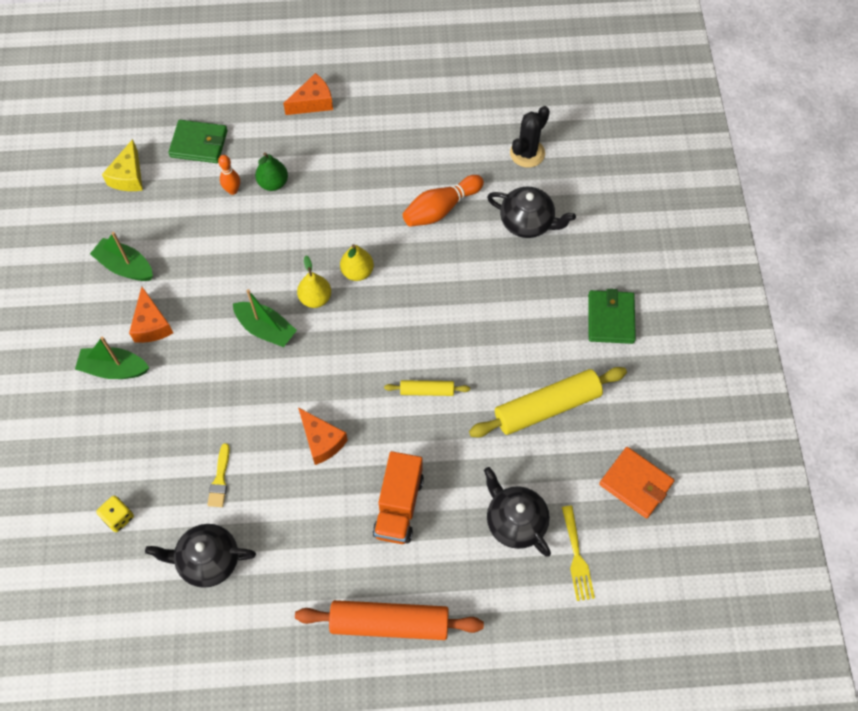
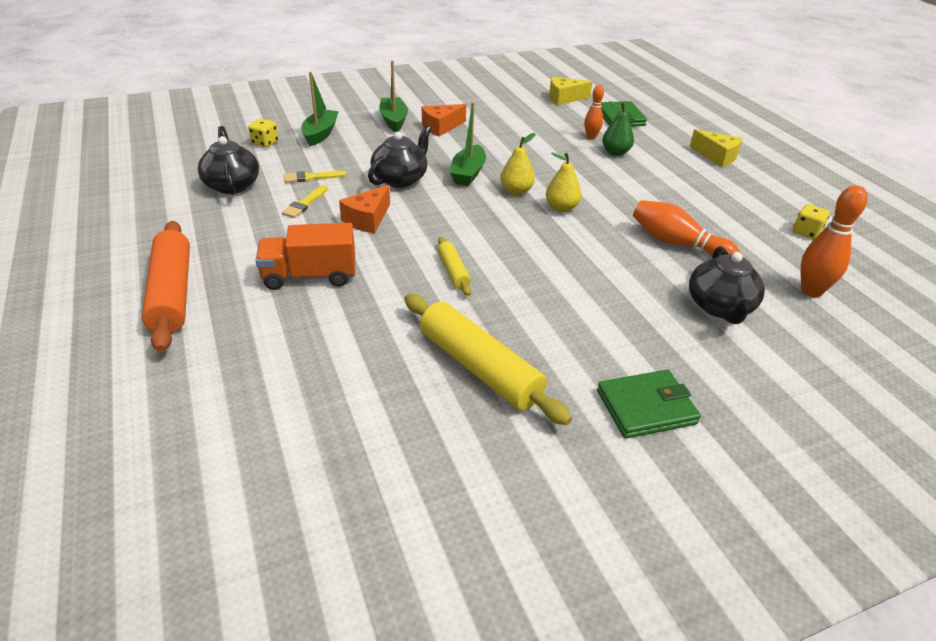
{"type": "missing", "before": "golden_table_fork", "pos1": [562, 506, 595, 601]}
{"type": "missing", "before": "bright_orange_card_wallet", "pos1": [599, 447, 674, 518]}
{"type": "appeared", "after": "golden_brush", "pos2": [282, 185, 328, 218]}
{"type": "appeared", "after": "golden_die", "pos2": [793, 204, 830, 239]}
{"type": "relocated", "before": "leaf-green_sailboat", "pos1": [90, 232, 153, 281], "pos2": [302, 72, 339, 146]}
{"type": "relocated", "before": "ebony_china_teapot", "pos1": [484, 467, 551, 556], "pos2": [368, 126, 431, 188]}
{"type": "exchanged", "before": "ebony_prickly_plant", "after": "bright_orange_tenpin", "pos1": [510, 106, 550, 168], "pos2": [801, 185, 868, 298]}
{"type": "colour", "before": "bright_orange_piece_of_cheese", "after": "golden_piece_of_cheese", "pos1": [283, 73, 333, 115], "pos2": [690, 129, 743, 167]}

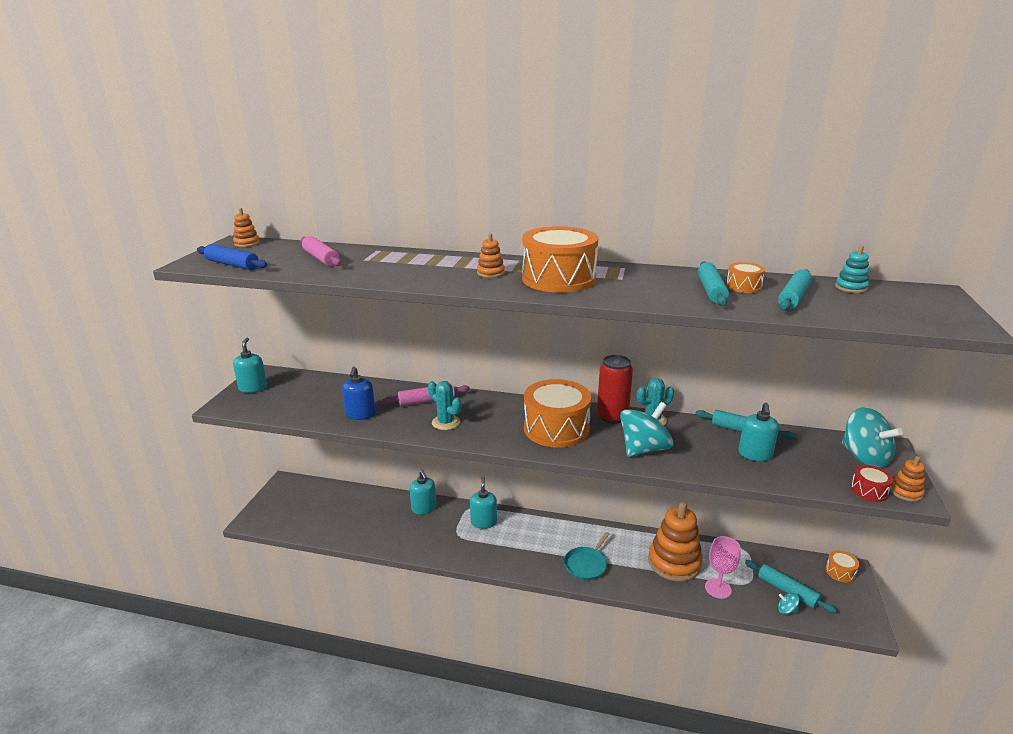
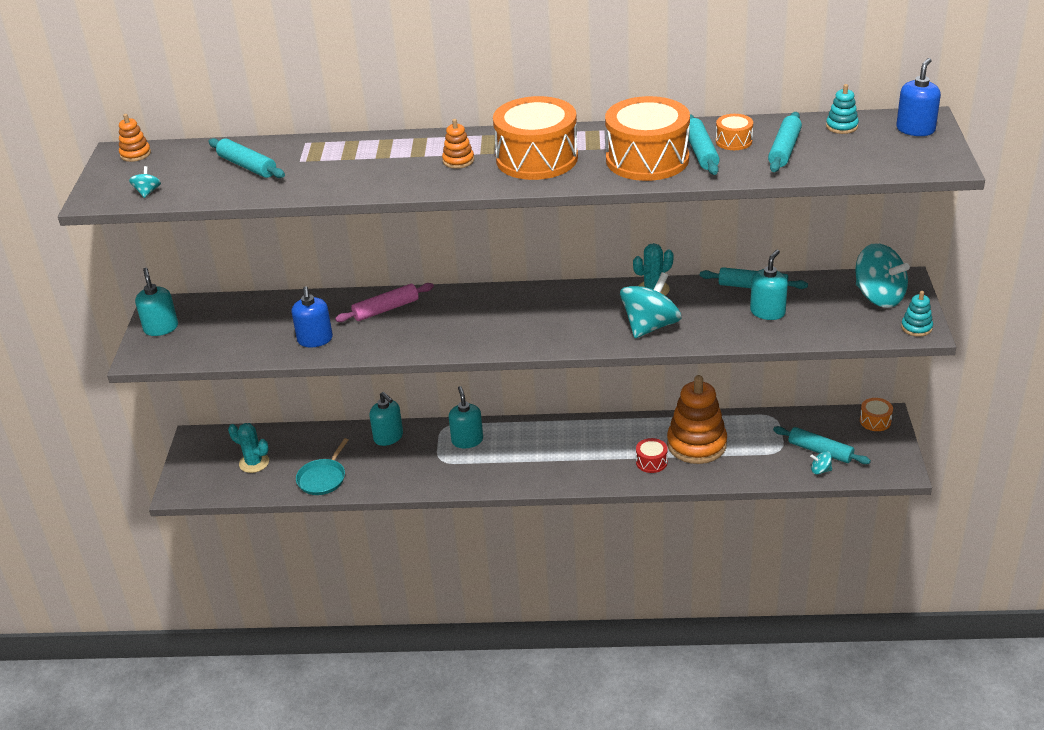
{"type": "missing", "before": "scarlet_tin", "pos1": [597, 355, 633, 424]}
{"type": "missing", "before": "rose-pink_chalice", "pos1": [705, 536, 741, 599]}
{"type": "appeared", "after": "blue_soap_dispenser", "pos2": [896, 58, 941, 136]}
{"type": "relocated", "before": "aqua_prickly_plant", "pos1": [428, 381, 461, 430], "pos2": [228, 423, 269, 473]}
{"type": "relocated", "before": "bright_orange_toy_drum", "pos1": [524, 379, 592, 448], "pos2": [605, 96, 690, 181]}
{"type": "relocated", "before": "aqua_frying_pan", "pos1": [564, 532, 610, 580], "pos2": [296, 438, 348, 495]}
{"type": "relocated", "before": "scarlet_toy_drum", "pos1": [850, 465, 893, 502], "pos2": [636, 438, 668, 473]}
{"type": "exchanged", "before": "blue_pastry_roller", "after": "aqua_whirligig", "pos1": [197, 244, 267, 270], "pos2": [129, 166, 161, 198]}
{"type": "colour", "before": "rose-pink_pastry_roller", "after": "aqua_pastry_roller", "pos1": [301, 236, 341, 266], "pos2": [208, 138, 285, 178]}
{"type": "colour", "before": "bright_orange_ring_stacker", "after": "aqua_ring_stacker", "pos1": [890, 456, 925, 502], "pos2": [901, 291, 933, 337]}
{"type": "spun", "before": "aqua_soap_dispenser", "pos1": [738, 403, 779, 461], "pos2": [750, 250, 788, 320], "turn": -150}

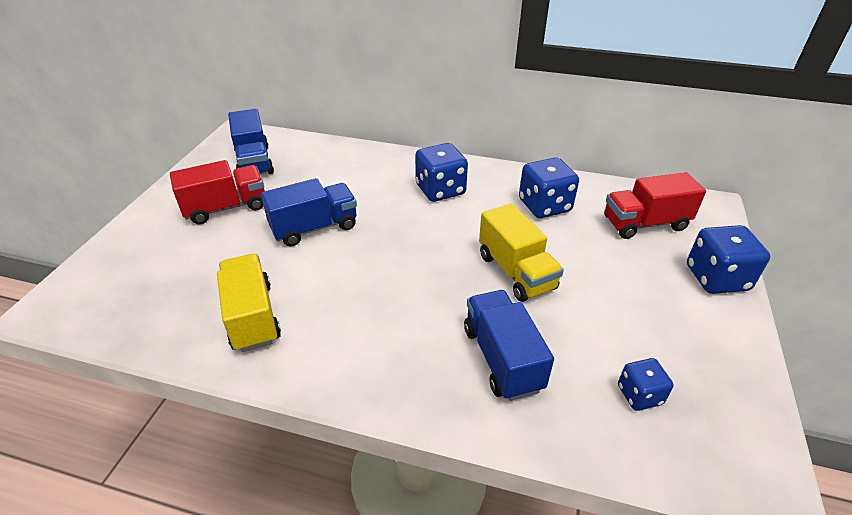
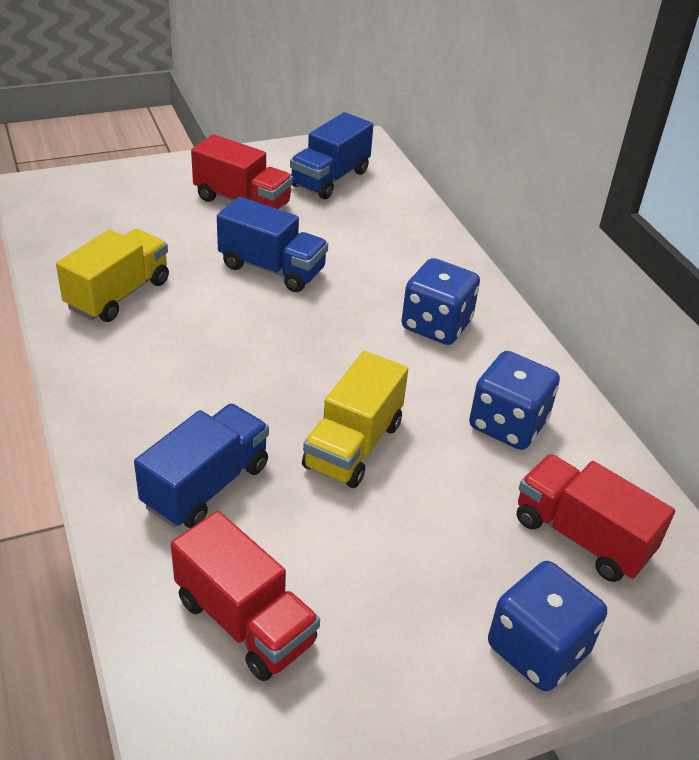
{"type": "exchanged", "before": "blue_die", "after": "scarlet_lorry", "pos1": [618, 358, 674, 411], "pos2": [171, 511, 320, 681]}

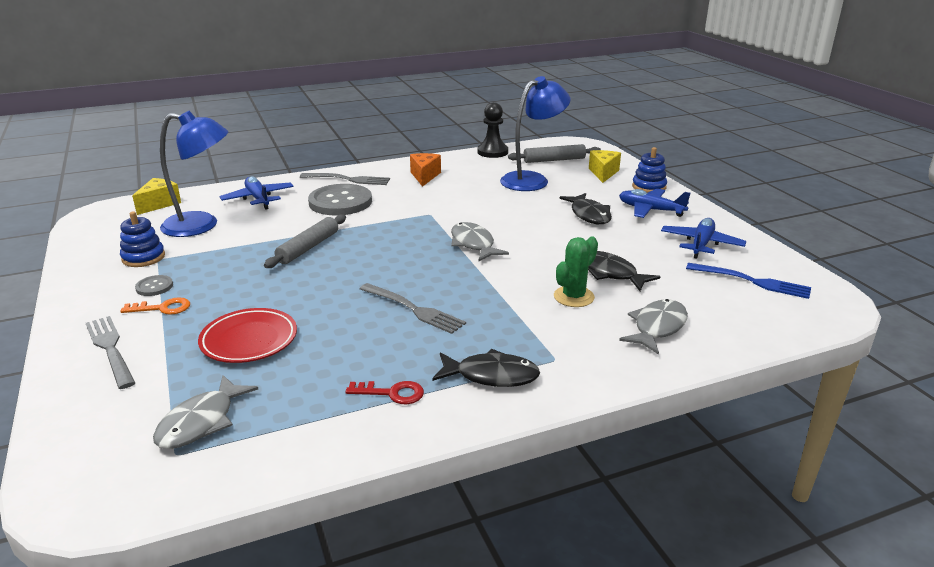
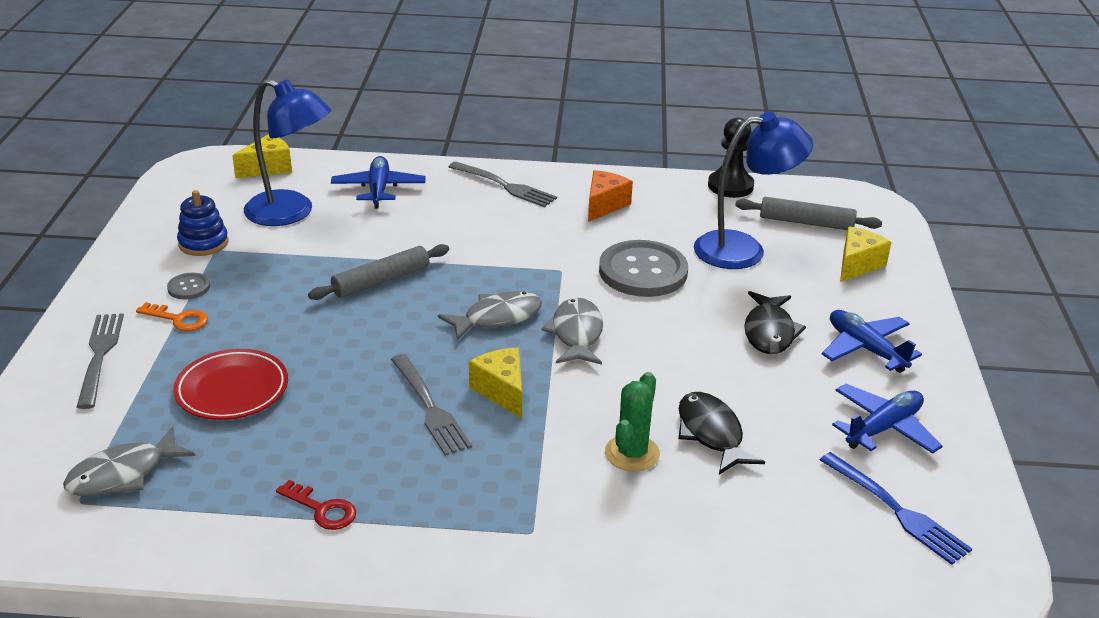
{"type": "missing", "before": "ebony_fish_figure", "pos1": [432, 349, 540, 387]}
{"type": "missing", "before": "blue_ring_stacker", "pos1": [632, 147, 667, 193]}
{"type": "appeared", "after": "golden_piece_of_cheese", "pos2": [469, 348, 522, 419]}
{"type": "relocated", "before": "grey_sewing_button", "pos1": [308, 184, 372, 216], "pos2": [599, 240, 688, 297]}
{"type": "relocated", "before": "grey_fish_figure", "pos1": [619, 299, 688, 355], "pos2": [438, 291, 542, 340]}
{"type": "spun", "before": "leaf-green_prickly_plant", "pos1": [554, 236, 598, 307], "pos2": [605, 372, 660, 472], "turn": -45}

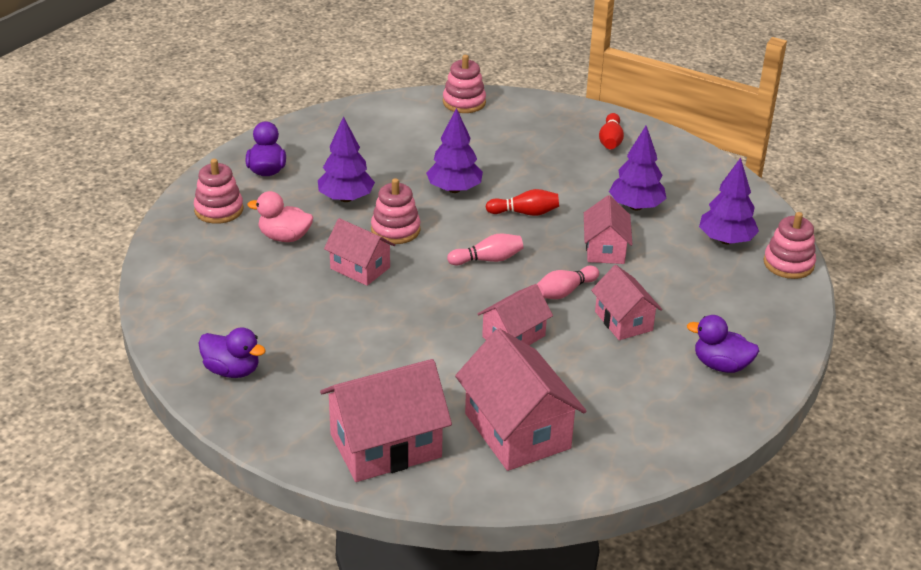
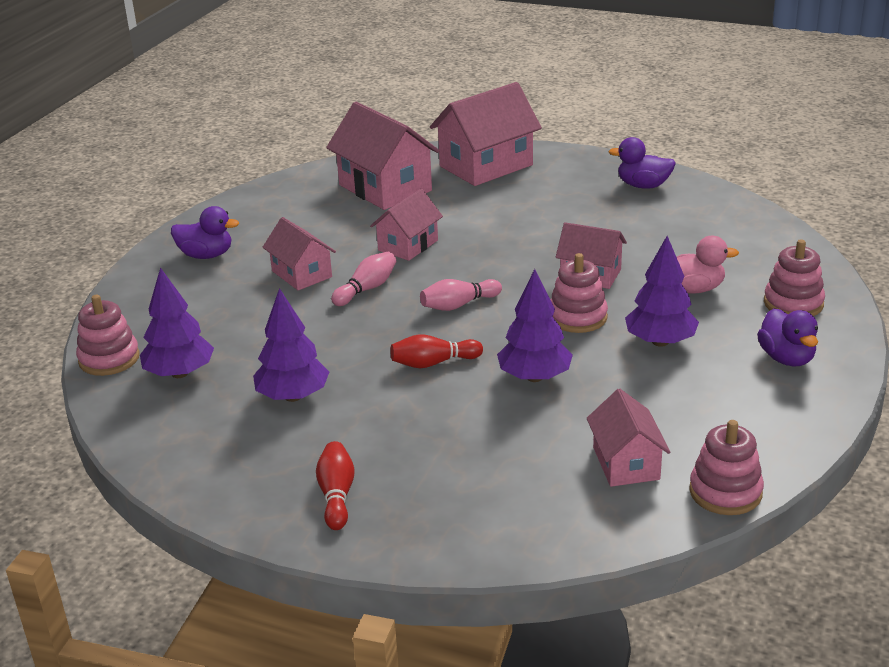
{"type": "relocated", "before": "rose-pink_ring_stacker", "pos1": [443, 55, 486, 113], "pos2": [689, 420, 764, 515]}
{"type": "relocated", "before": "rose-pink_cottage", "pos1": [584, 195, 633, 264], "pos2": [587, 389, 670, 487]}

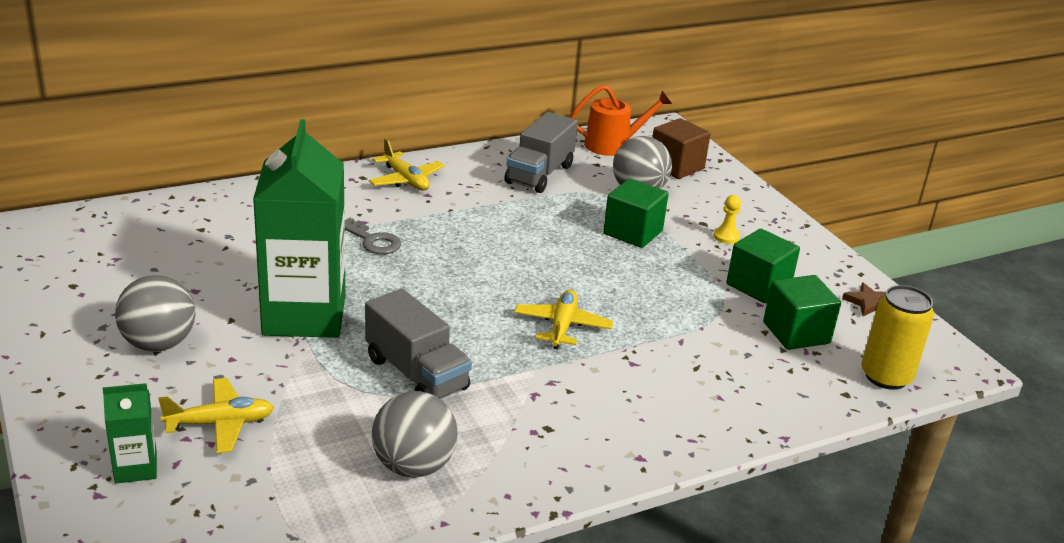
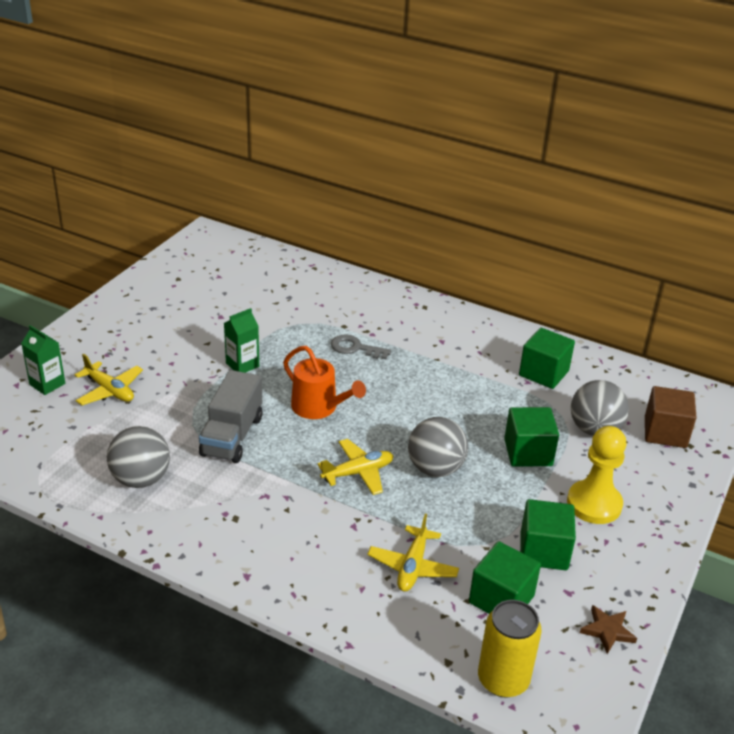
{"type": "relocated", "before": "grey_ball", "pos1": [115, 275, 196, 352], "pos2": [408, 417, 468, 477]}
{"type": "relocated", "before": "golden_plane", "pos1": [369, 139, 444, 190], "pos2": [367, 514, 459, 592]}
{"type": "relocated", "before": "bright_orange_watering_pot", "pos1": [570, 85, 672, 156], "pos2": [283, 346, 366, 419]}
{"type": "exchanged", "before": "grey_lorry", "after": "leaf-green_solid_cube", "pos1": [505, 112, 578, 193], "pos2": [519, 328, 575, 389]}
{"type": "spun", "before": "grey_door_key", "pos1": [345, 218, 401, 254], "pos2": [331, 335, 391, 359], "turn": 105}
{"type": "size", "before": "leaf-green_milk_carton", "pos1": [253, 119, 345, 338], "pos2": [224, 308, 259, 373], "scale": 0.44}
{"type": "size", "before": "golden_chess_pawn", "pos1": [714, 195, 741, 244], "pos2": [567, 426, 626, 524], "scale": 2.1}

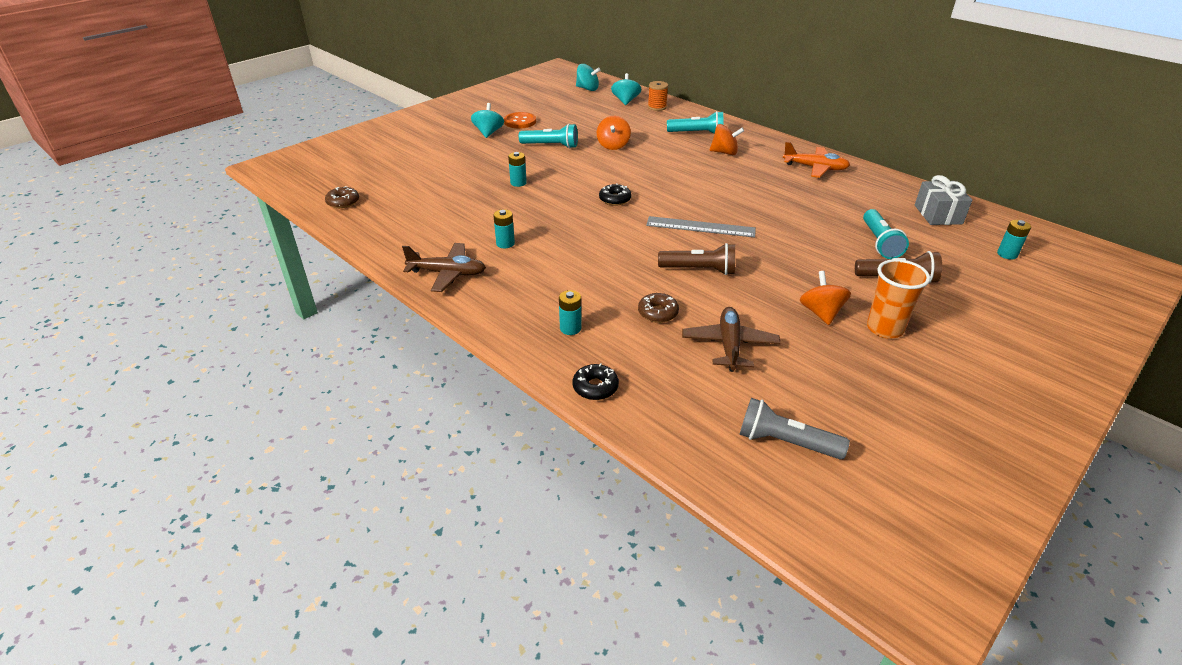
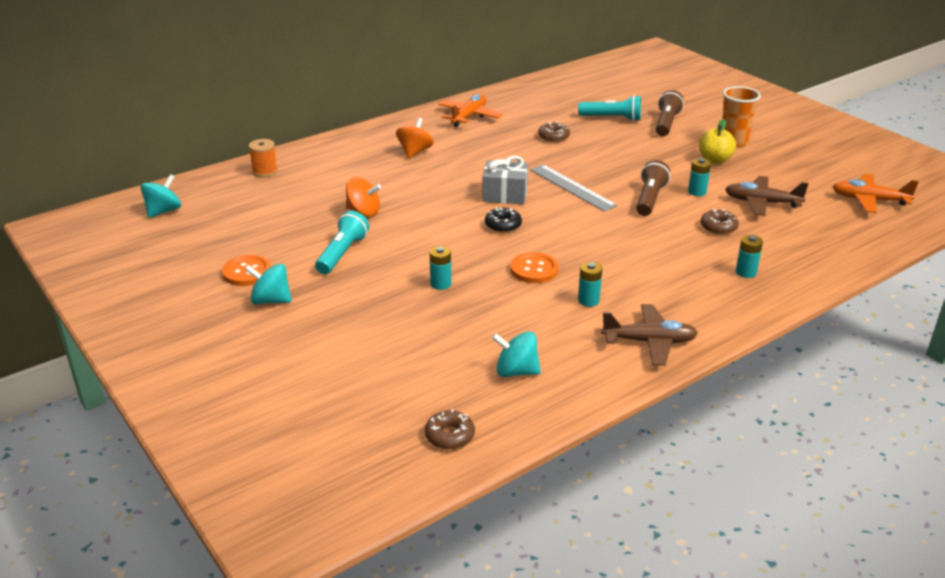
{"type": "missing", "before": "ebony_donut", "pos1": [572, 363, 619, 400]}
{"type": "missing", "before": "aqua_pocket_torch", "pos1": [667, 111, 723, 134]}
{"type": "appeared", "after": "bright_orange_sewing_button", "pos2": [510, 252, 558, 283]}
{"type": "appeared", "after": "brown_donut", "pos2": [538, 122, 570, 142]}
{"type": "relocated", "before": "aqua_whirligig", "pos1": [611, 73, 641, 105], "pos2": [492, 331, 541, 377]}
{"type": "relocated", "before": "grey_present", "pos1": [915, 175, 972, 225], "pos2": [482, 156, 528, 204]}
{"type": "relocated", "before": "aqua_battery", "pos1": [997, 220, 1031, 260], "pos2": [688, 158, 711, 196]}
{"type": "exchanged", "before": "grey_pocket_torch", "after": "bright_orange_plane", "pos1": [740, 398, 850, 459], "pos2": [832, 174, 919, 213]}
{"type": "exchanged", "before": "bright_orange_whirligig", "after": "golden_apple_fruit", "pos1": [800, 271, 851, 325], "pos2": [699, 119, 736, 164]}
{"type": "spun", "before": "brown_plane", "pos1": [402, 243, 486, 292], "pos2": [601, 304, 698, 365], "turn": 75}
{"type": "spun", "before": "grey_measuring_stick", "pos1": [646, 216, 756, 238], "pos2": [530, 165, 617, 212], "turn": -60}

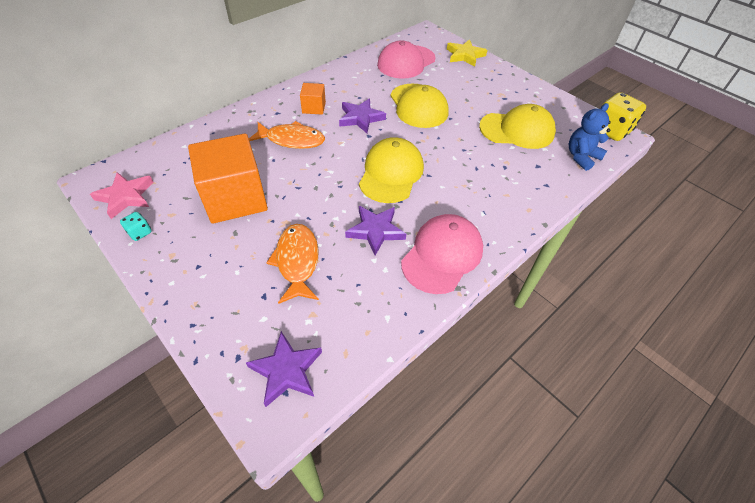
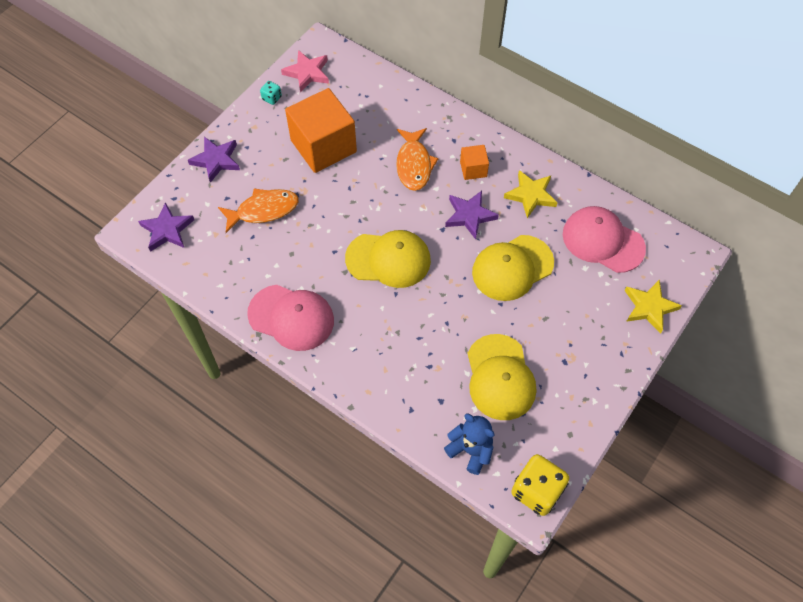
{"type": "appeared", "after": "golden_star", "pos2": [504, 170, 558, 218]}
{"type": "relocated", "before": "purple_star", "pos1": [345, 206, 406, 255], "pos2": [188, 137, 240, 183]}

